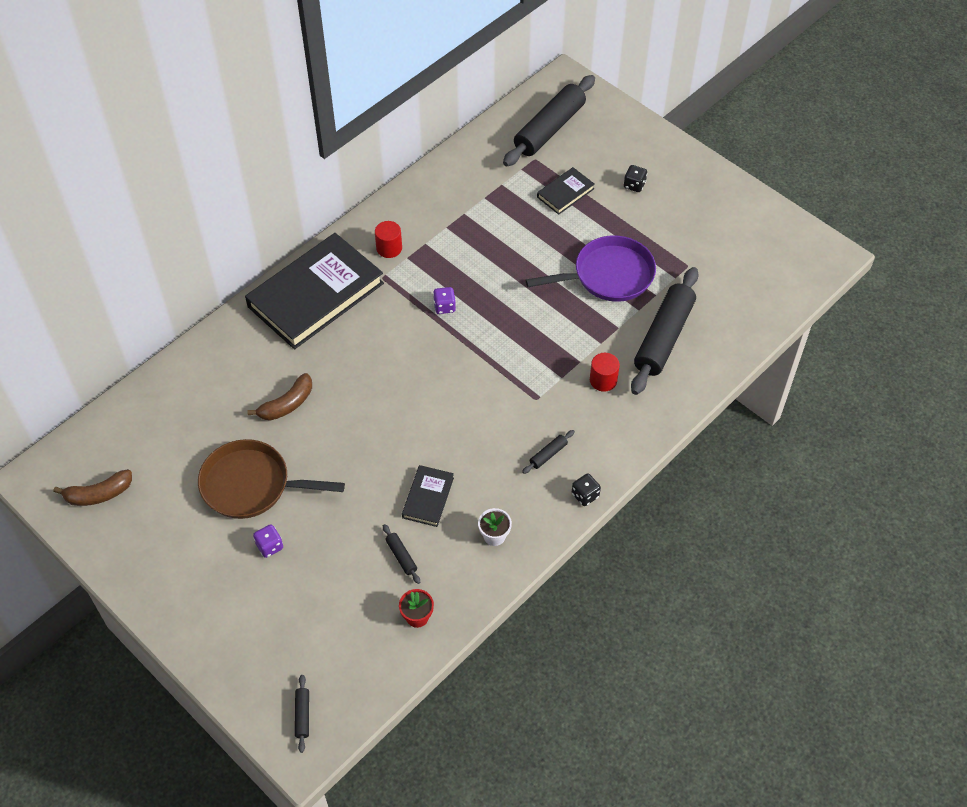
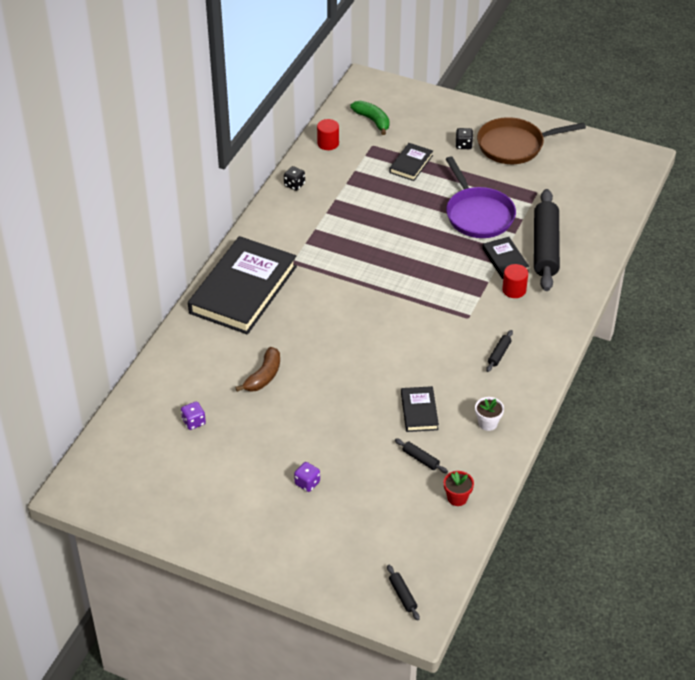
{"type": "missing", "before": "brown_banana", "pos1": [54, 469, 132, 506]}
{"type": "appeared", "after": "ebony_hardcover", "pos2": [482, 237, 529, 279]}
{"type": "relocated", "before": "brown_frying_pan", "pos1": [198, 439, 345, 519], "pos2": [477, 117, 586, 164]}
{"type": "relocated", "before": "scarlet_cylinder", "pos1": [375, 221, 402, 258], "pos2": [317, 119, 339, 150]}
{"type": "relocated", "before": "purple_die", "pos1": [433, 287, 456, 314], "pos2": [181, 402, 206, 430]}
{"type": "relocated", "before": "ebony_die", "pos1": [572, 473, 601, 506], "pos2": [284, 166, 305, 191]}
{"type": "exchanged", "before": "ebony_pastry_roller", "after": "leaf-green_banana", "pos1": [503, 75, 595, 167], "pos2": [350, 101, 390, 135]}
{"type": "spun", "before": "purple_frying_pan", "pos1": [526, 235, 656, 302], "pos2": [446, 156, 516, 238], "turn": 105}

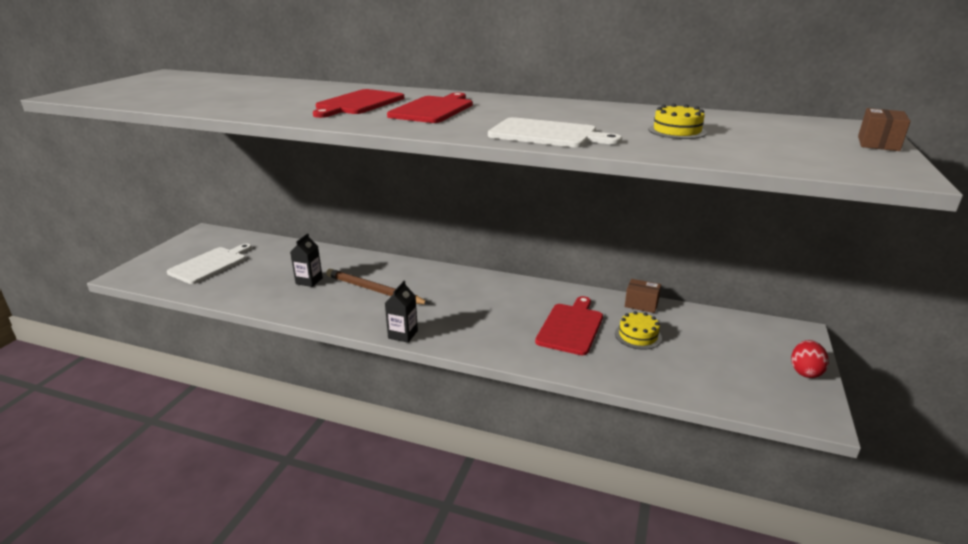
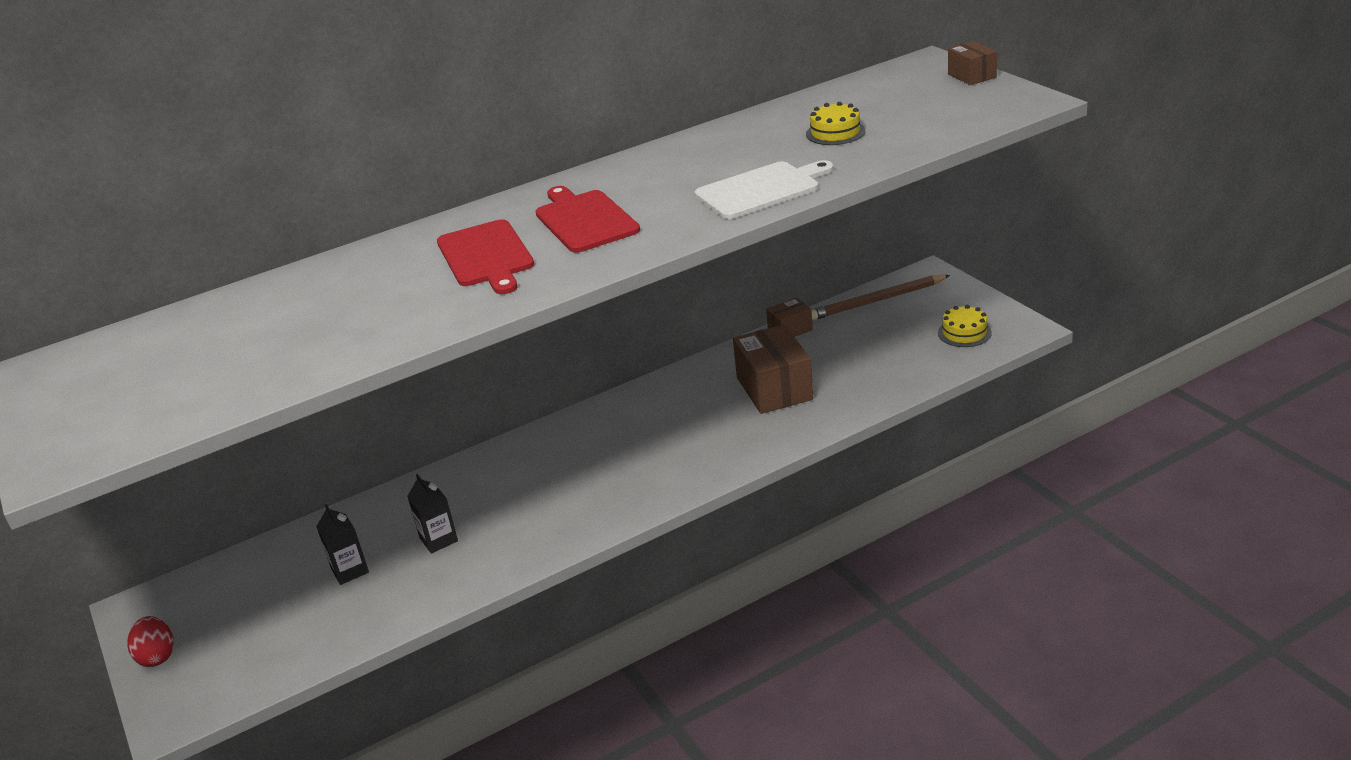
{"type": "missing", "before": "white_cutting_board", "pos1": [167, 244, 252, 284]}
{"type": "relocated", "before": "brown_wooden_pencil", "pos1": [326, 269, 430, 304], "pos2": [812, 275, 950, 321]}
{"type": "relocated", "before": "ebony_milk_carton", "pos1": [385, 281, 418, 343], "pos2": [316, 504, 369, 585]}
{"type": "relocated", "before": "golden_layer_cake", "pos1": [615, 311, 662, 350], "pos2": [938, 305, 992, 347]}
{"type": "relocated", "before": "scarlet_toy_egg", "pos1": [791, 340, 829, 378], "pos2": [127, 616, 174, 667]}
{"type": "exchanged", "before": "scarlet_cutting_board", "after": "brown_package", "pos1": [535, 296, 603, 355], "pos2": [733, 324, 813, 414]}

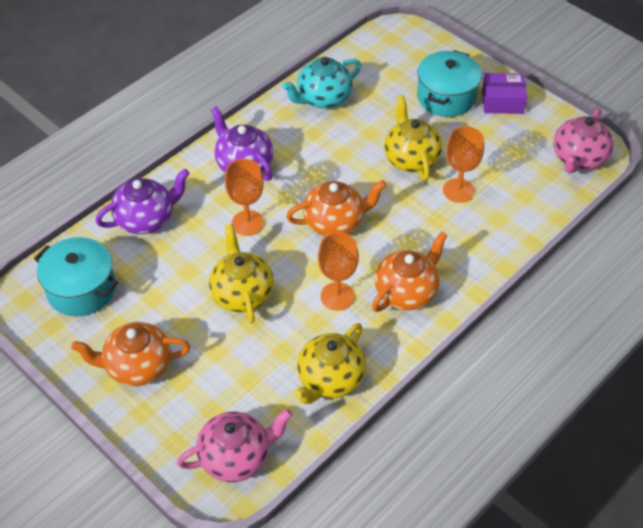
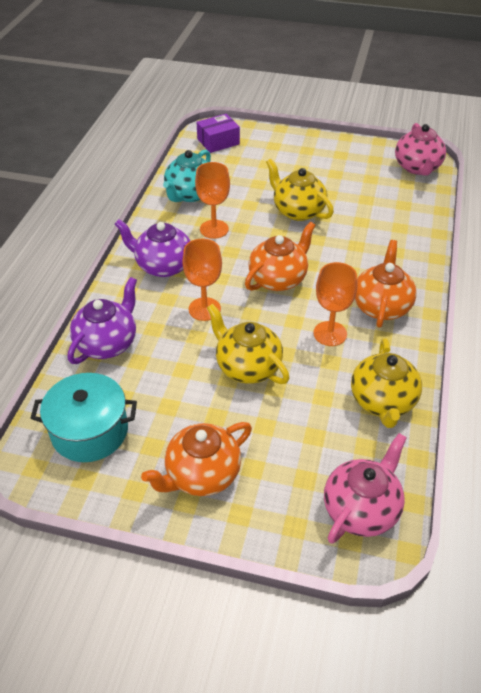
{"type": "missing", "before": "aqua_pot", "pos1": [417, 50, 482, 117]}
{"type": "relocated", "before": "bright_orange_chalice", "pos1": [443, 126, 484, 203], "pos2": [195, 162, 230, 239]}
{"type": "relocated", "before": "purple_package", "pos1": [482, 73, 527, 114], "pos2": [197, 114, 240, 153]}

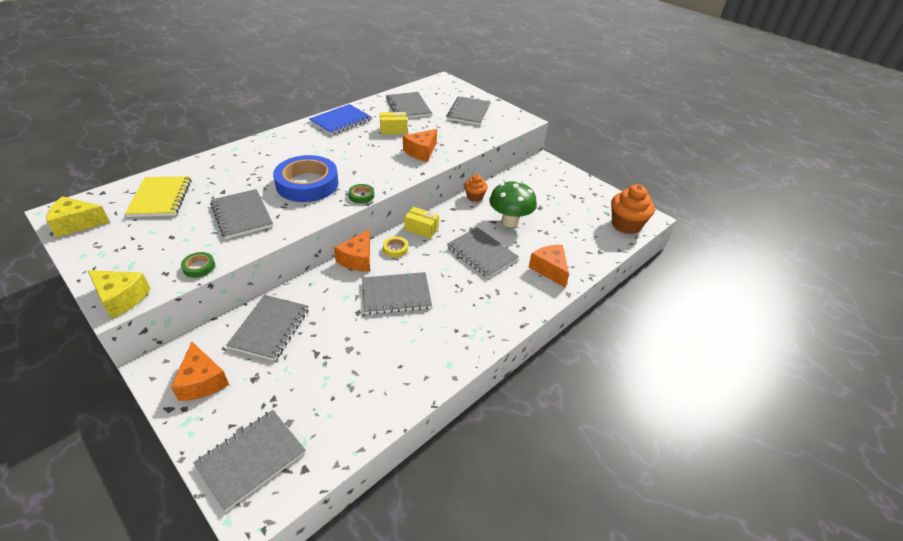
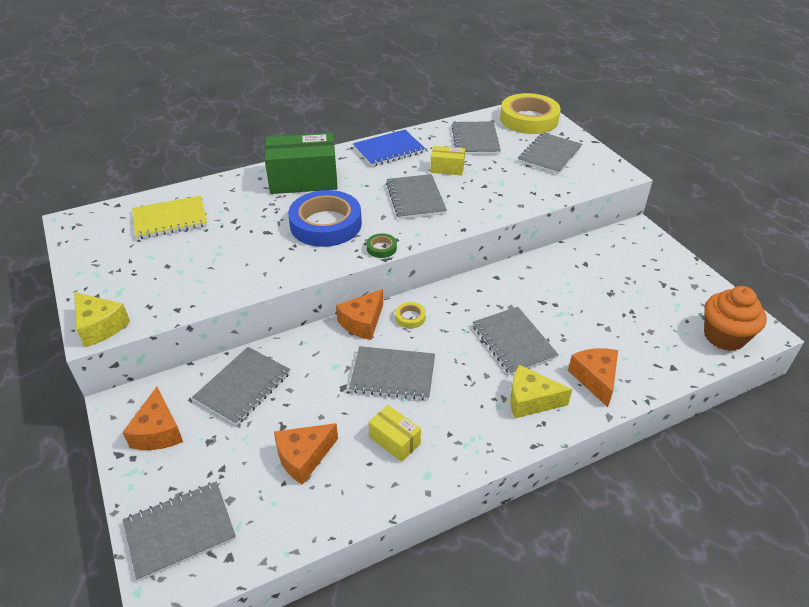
{"type": "missing", "before": "leaf-green_roll_of_tape", "pos1": [181, 252, 215, 278]}
{"type": "missing", "before": "bright_orange_cupcake", "pos1": [464, 174, 488, 202]}
{"type": "missing", "before": "leaf-green_mushroom", "pos1": [489, 181, 537, 227]}
{"type": "appeared", "after": "leaf-green_package", "pos2": [265, 133, 338, 194]}
{"type": "appeared", "after": "golden_roll_of_tape", "pos2": [500, 93, 561, 134]}
{"type": "relocated", "before": "golden_piece_of_cheese", "pos1": [46, 196, 110, 237], "pos2": [510, 365, 572, 418]}
{"type": "relocated", "before": "grey_exercise_book", "pos1": [210, 189, 273, 239], "pos2": [386, 174, 447, 219]}
{"type": "relocated", "before": "bright_orange_piece_of_cheese", "pos1": [403, 129, 437, 162], "pos2": [274, 423, 338, 485]}
{"type": "relocated", "before": "golden_package", "pos1": [404, 207, 439, 239], "pos2": [369, 405, 421, 462]}
{"type": "spun", "before": "golden_exercise_book", "pos1": [125, 176, 191, 217], "pos2": [132, 195, 207, 239], "turn": 60}

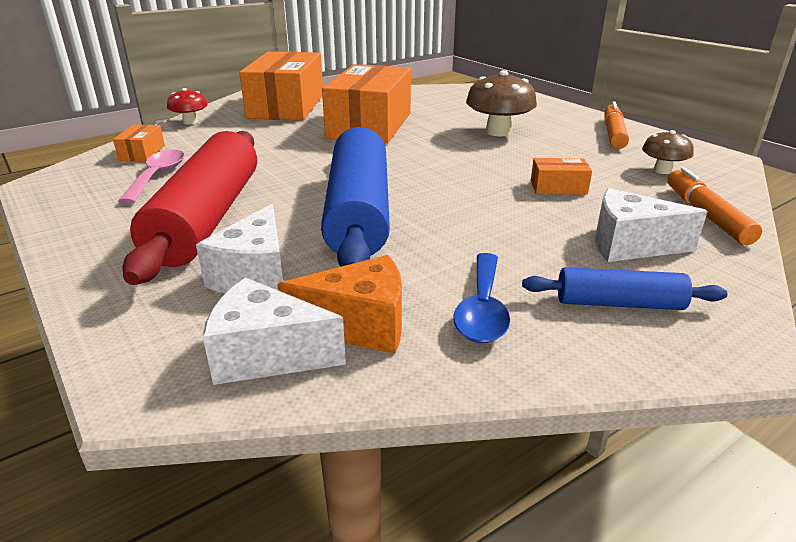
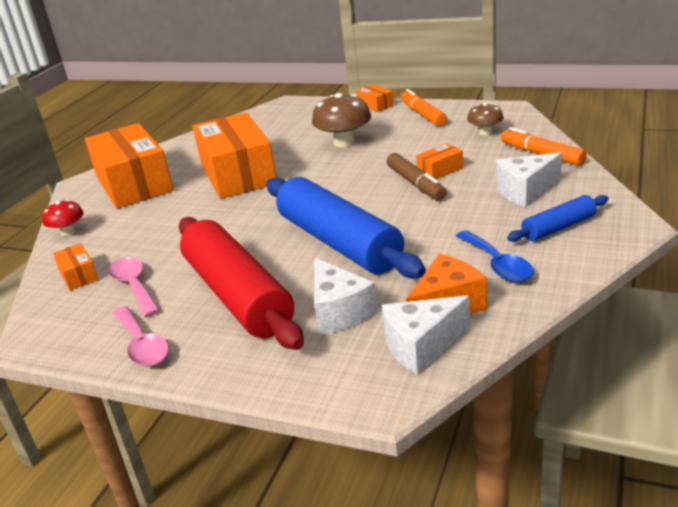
{"type": "appeared", "after": "rose-pink_tablespoon", "pos2": [112, 306, 169, 367]}
{"type": "appeared", "after": "bright_orange_package", "pos2": [357, 84, 393, 112]}
{"type": "appeared", "after": "brown_marker_pen", "pos2": [387, 153, 447, 200]}

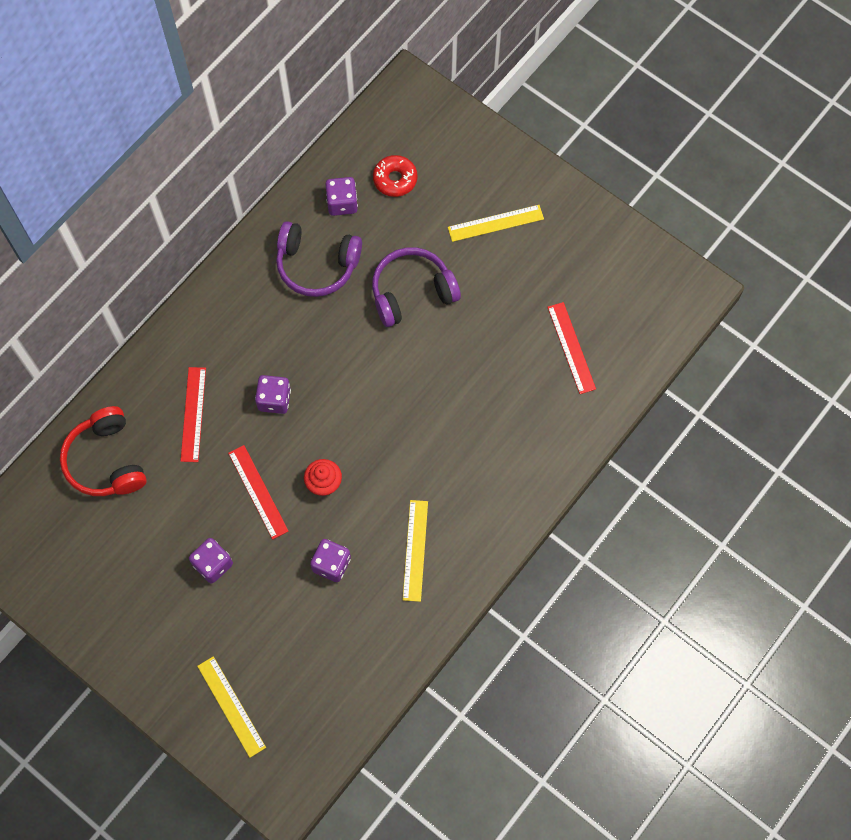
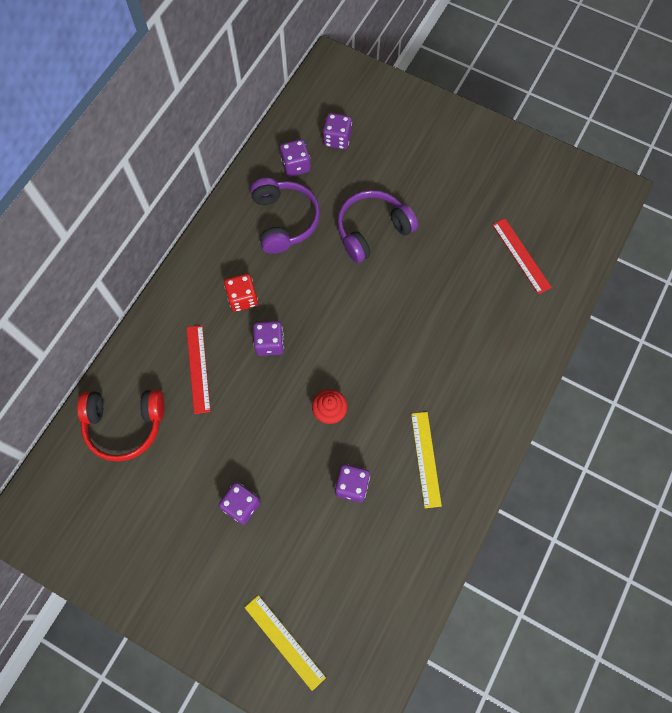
{"type": "missing", "before": "scarlet_measuring_stick", "pos1": [228, 445, 289, 539]}
{"type": "missing", "before": "golden_measuring_stick", "pos1": [448, 205, 544, 242]}
{"type": "appeared", "after": "scarlet_die", "pos2": [224, 274, 258, 312]}
{"type": "exchanged", "before": "scarlet_donut", "after": "purple_die", "pos1": [373, 155, 417, 197], "pos2": [323, 113, 352, 150]}
{"type": "spun", "before": "scarlet_headset", "pos1": [60, 406, 147, 496], "pos2": [77, 390, 164, 462], "turn": -60}
{"type": "spun", "before": "purple_headset", "pos1": [276, 221, 362, 297], "pos2": [250, 178, 320, 254], "turn": -105}

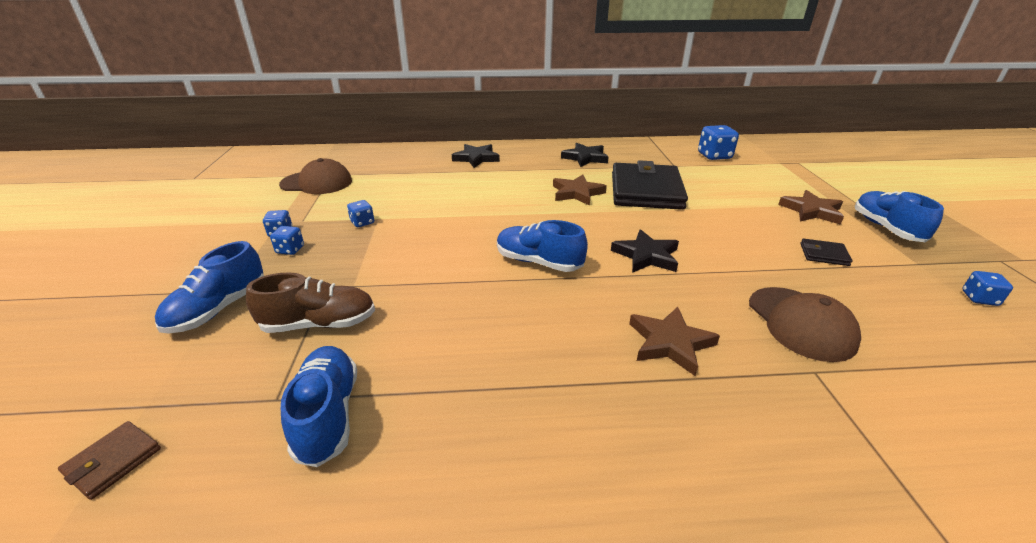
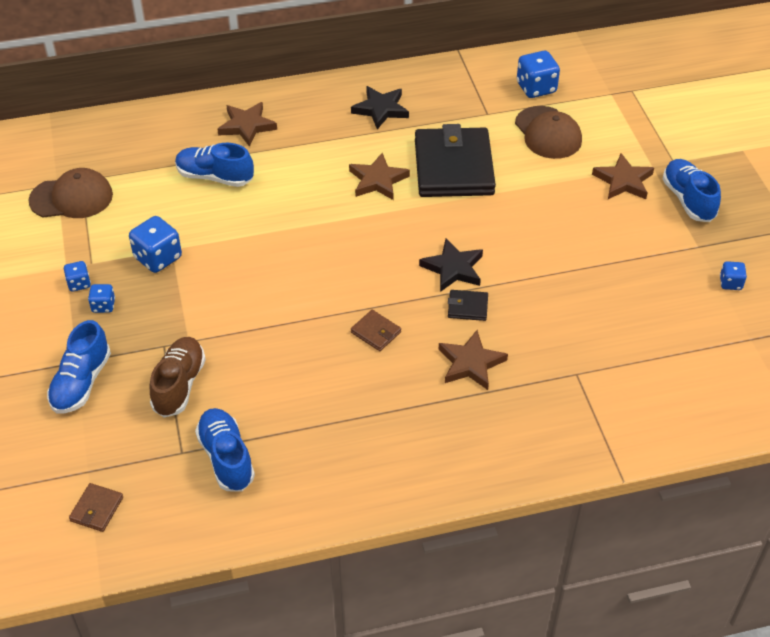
{"type": "appeared", "after": "brown_card_wallet", "pos2": [351, 310, 401, 351]}
{"type": "relocated", "before": "blue_lace-up_shoe", "pos1": [497, 220, 588, 272], "pos2": [175, 143, 254, 187]}
{"type": "relocated", "before": "brown_baseball_cap", "pos1": [749, 287, 861, 362], "pos2": [515, 106, 582, 159]}
{"type": "relocated", "before": "ebony_card_wallet", "pos1": [800, 239, 853, 266], "pos2": [448, 290, 488, 321]}
{"type": "colour", "before": "ebony_star", "after": "brown_star", "pos1": [452, 144, 500, 168], "pos2": [217, 102, 277, 147]}
{"type": "spun", "before": "brown_lace-up_shoe", "pos1": [246, 272, 375, 333], "pos2": [150, 337, 206, 418], "turn": -60}
{"type": "size", "before": "blue_die", "pos1": [347, 200, 374, 227], "pos2": [129, 216, 182, 273], "scale": 1.79}

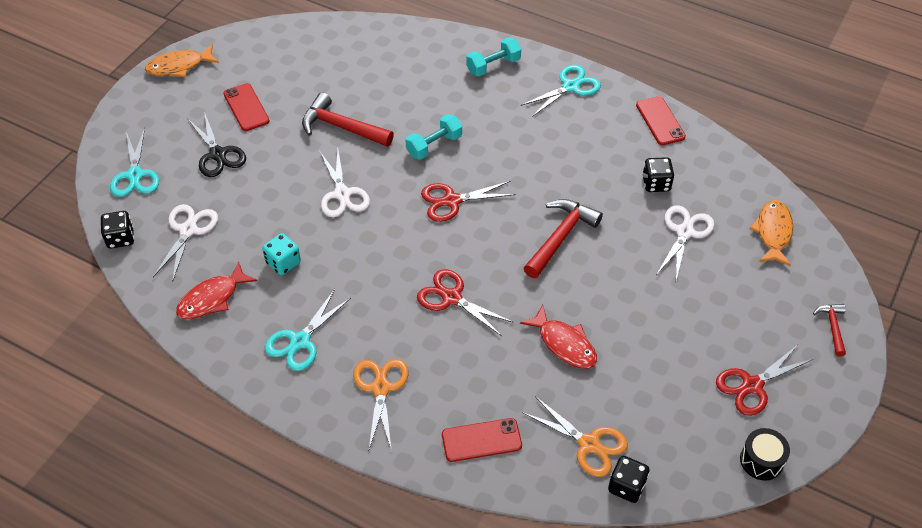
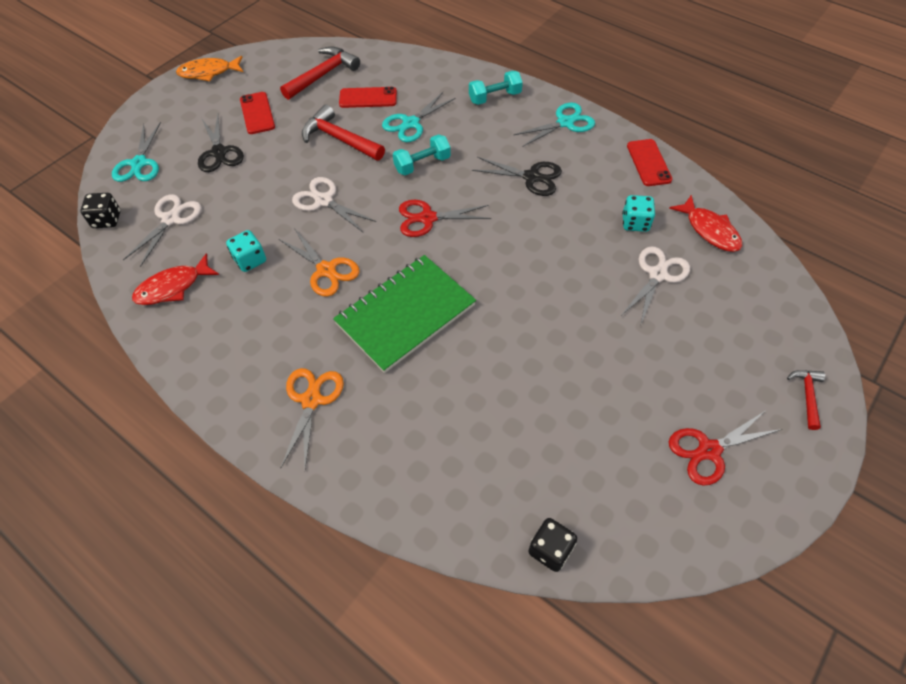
{"type": "missing", "before": "ebony_toy_drum", "pos1": [740, 428, 790, 481]}
{"type": "missing", "before": "bright_orange_fish_figure", "pos1": [750, 200, 793, 266]}
{"type": "appeared", "after": "ebony_shears", "pos2": [472, 157, 562, 196]}
{"type": "relocated", "before": "aqua_shears", "pos1": [265, 289, 351, 371], "pos2": [382, 92, 456, 142]}
{"type": "relocated", "before": "scarlet_mobile_phone", "pos1": [442, 418, 522, 462], "pos2": [339, 87, 397, 108]}
{"type": "relocated", "before": "scarlet_fish_figure", "pos1": [520, 305, 597, 369], "pos2": [669, 195, 742, 252]}
{"type": "relocated", "before": "bright_orange_shears", "pos1": [522, 396, 628, 477], "pos2": [279, 228, 359, 297]}
{"type": "relocated", "before": "scarlet_carpenter's_hammer", "pos1": [524, 199, 603, 278], "pos2": [280, 47, 360, 100]}
{"type": "exchanged", "before": "scarlet_shears", "after": "leaf-green_exercise_book", "pos1": [417, 269, 514, 336], "pos2": [333, 255, 476, 373]}
{"type": "colour", "before": "ebony_die", "after": "aqua_die", "pos1": [642, 157, 674, 192], "pos2": [622, 195, 655, 232]}
{"type": "spun", "before": "white_shears", "pos1": [320, 150, 370, 218], "pos2": [292, 177, 377, 233], "turn": 135}

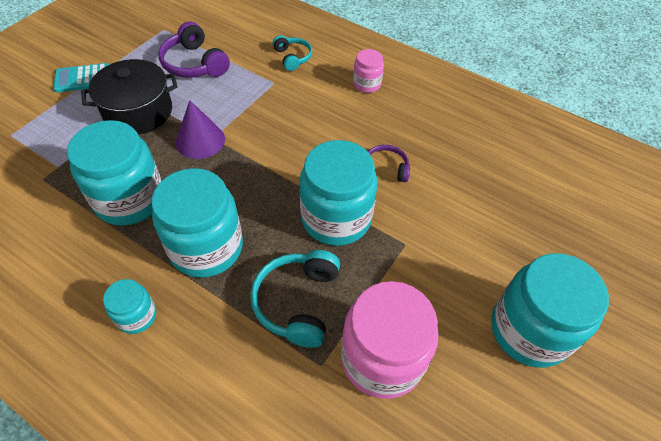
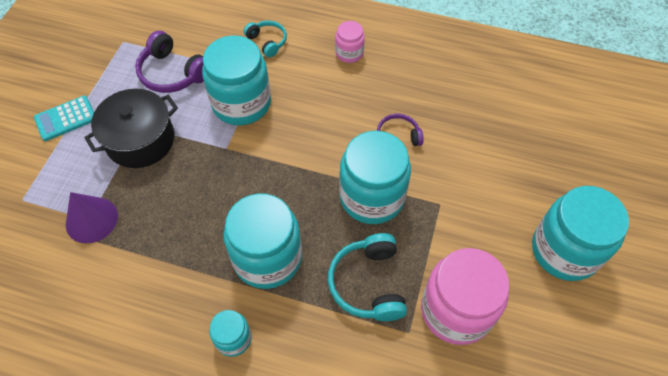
{"type": "relocated", "before": "aqua_jam_jar", "pos1": [67, 120, 162, 226], "pos2": [202, 36, 271, 125]}
{"type": "relocated", "before": "purple_solid_cone", "pos1": [176, 100, 225, 159], "pos2": [66, 192, 118, 243]}

